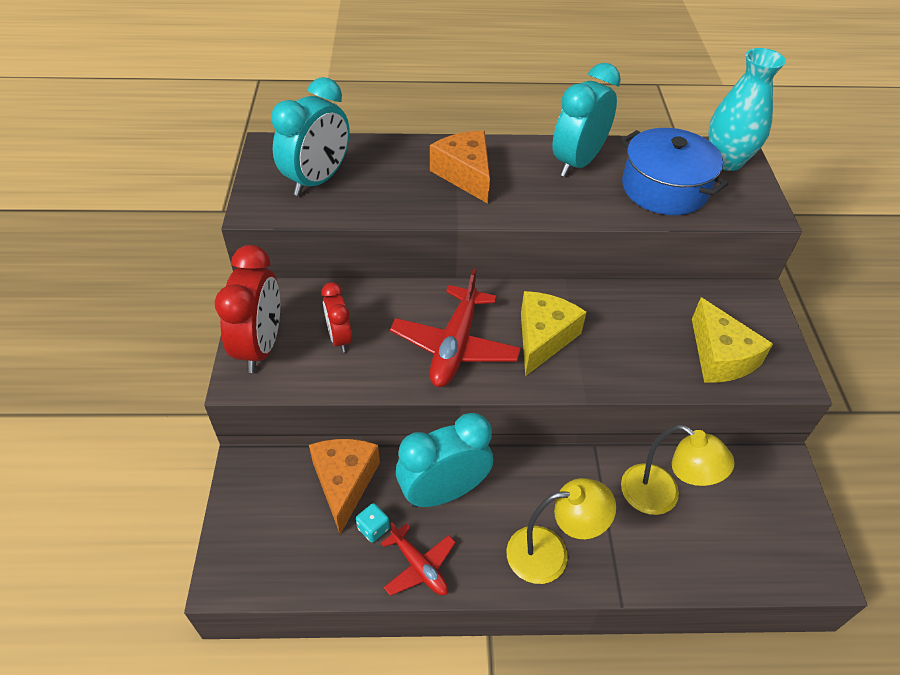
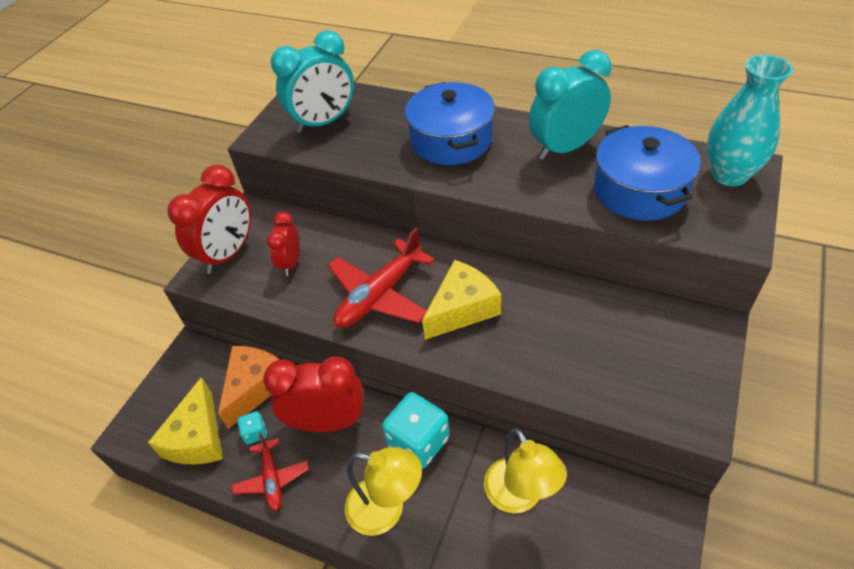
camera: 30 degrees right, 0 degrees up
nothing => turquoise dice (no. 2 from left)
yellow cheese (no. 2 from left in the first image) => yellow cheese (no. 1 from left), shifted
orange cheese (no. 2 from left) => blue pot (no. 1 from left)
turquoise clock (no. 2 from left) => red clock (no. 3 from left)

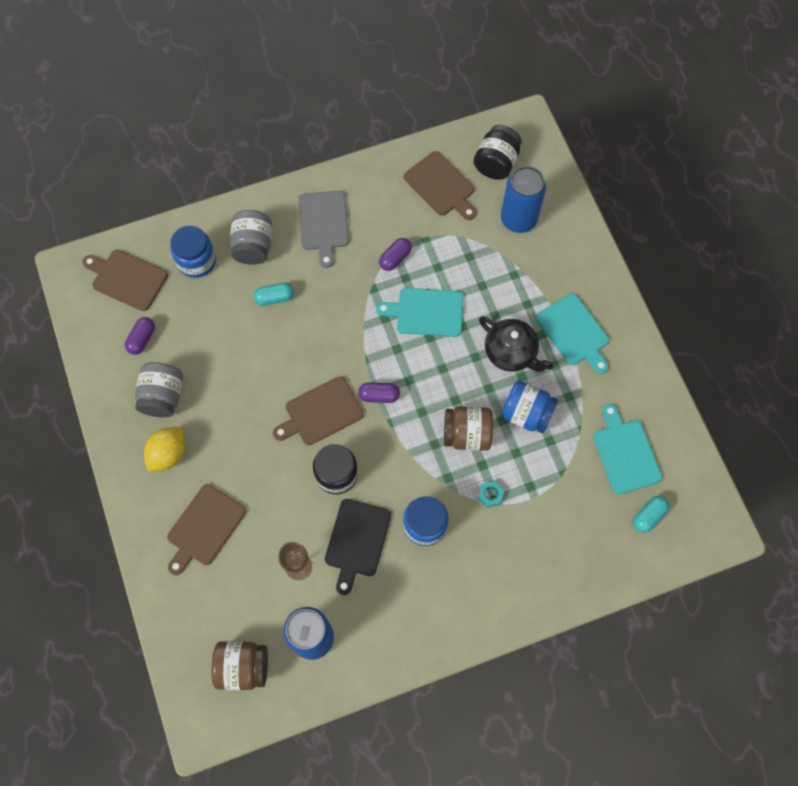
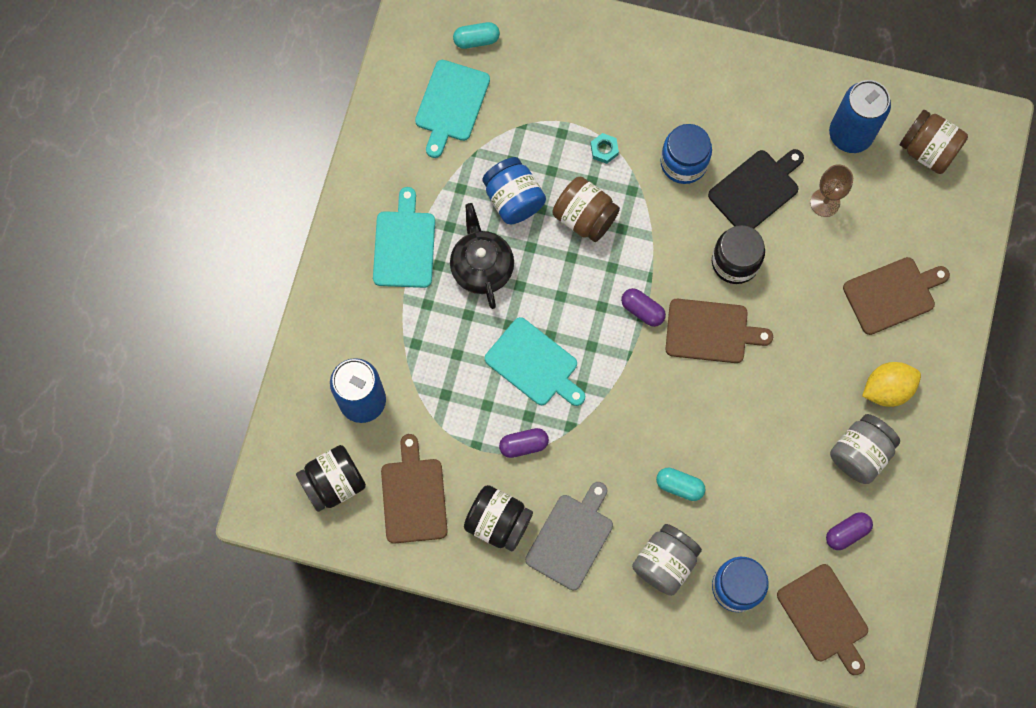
camera: 145 degrees left, 5 degrees up
nothing => black jar (no. 2 from left)

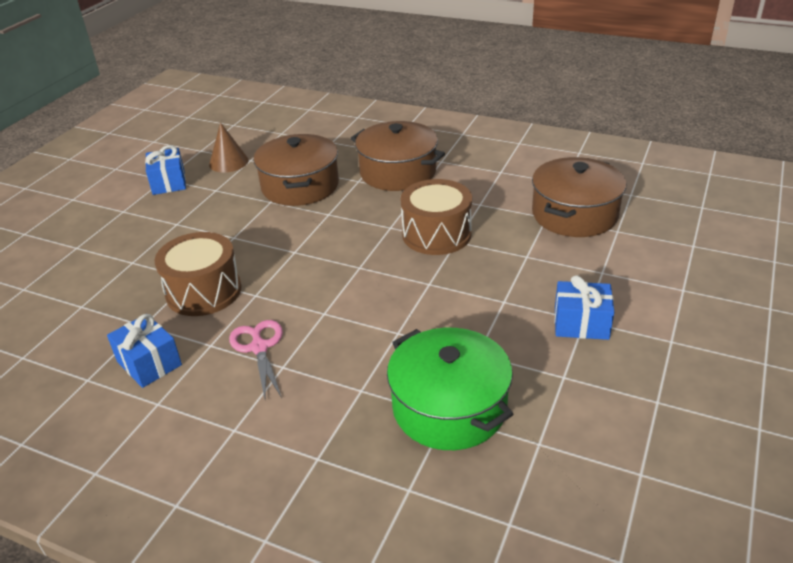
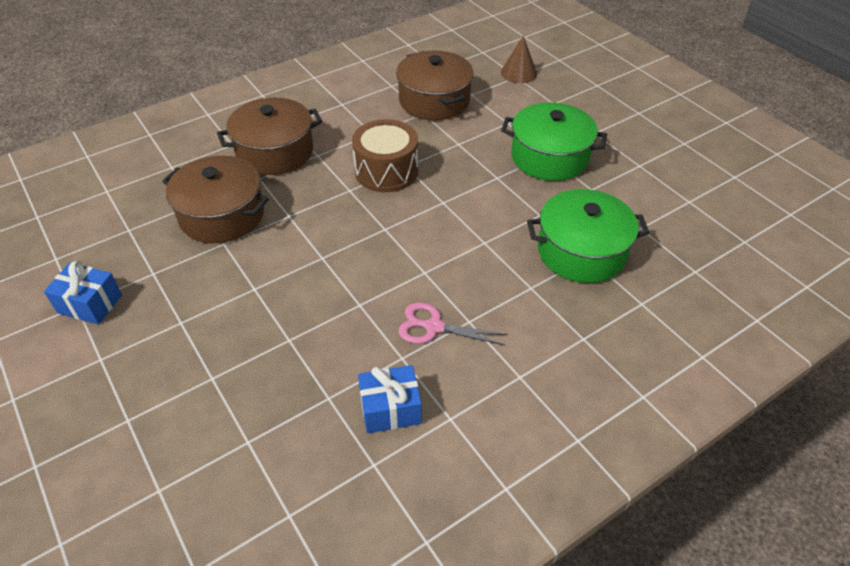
camera: 60 degrees left, 10 degrees up
brown drum (no. 1 from left) => nothing
brown cone, shifted
blue gift (no. 3 from left) => green pot (no. 1 from left)

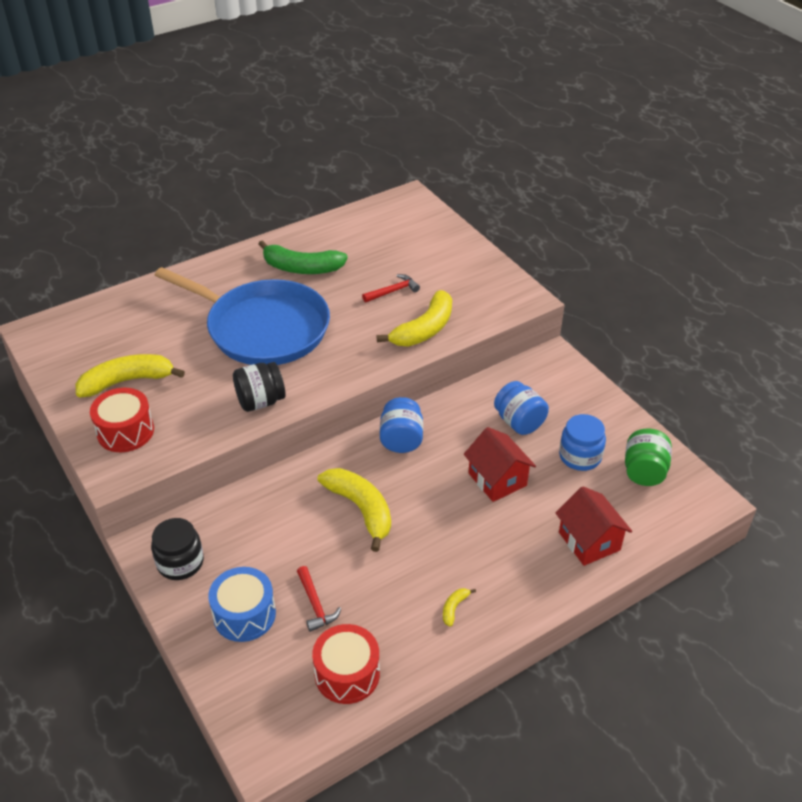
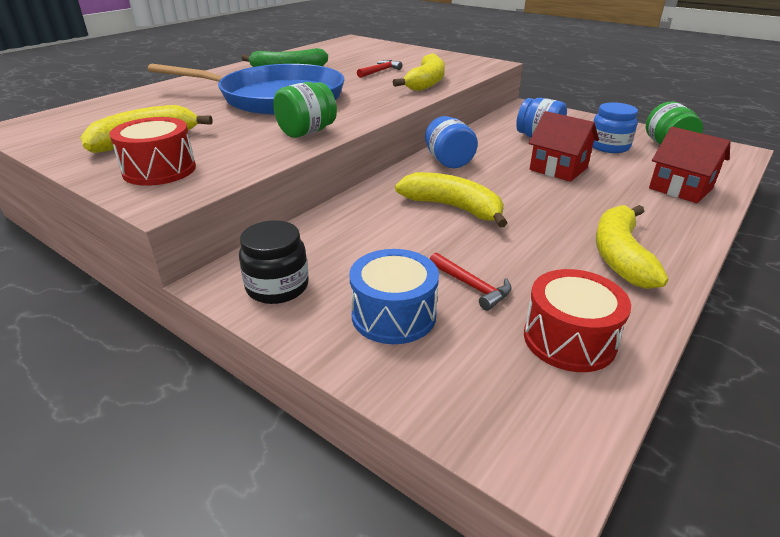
camera: 20 degrees left, 10 degrees down
black jar (no. 2 from left) => green jar (no. 1 from left)
yellow banana (no. 4 from left), x2.39

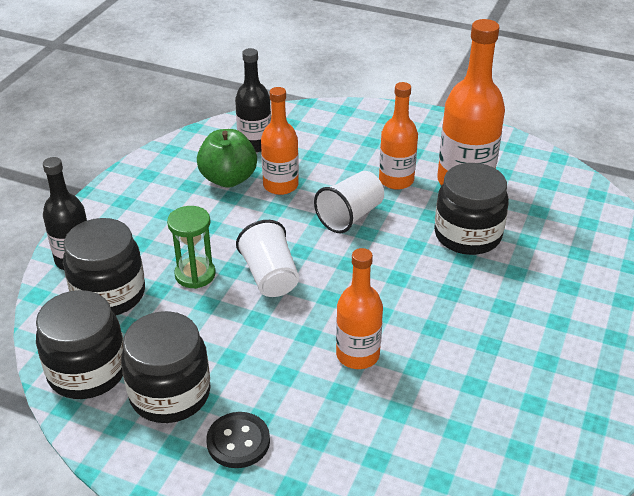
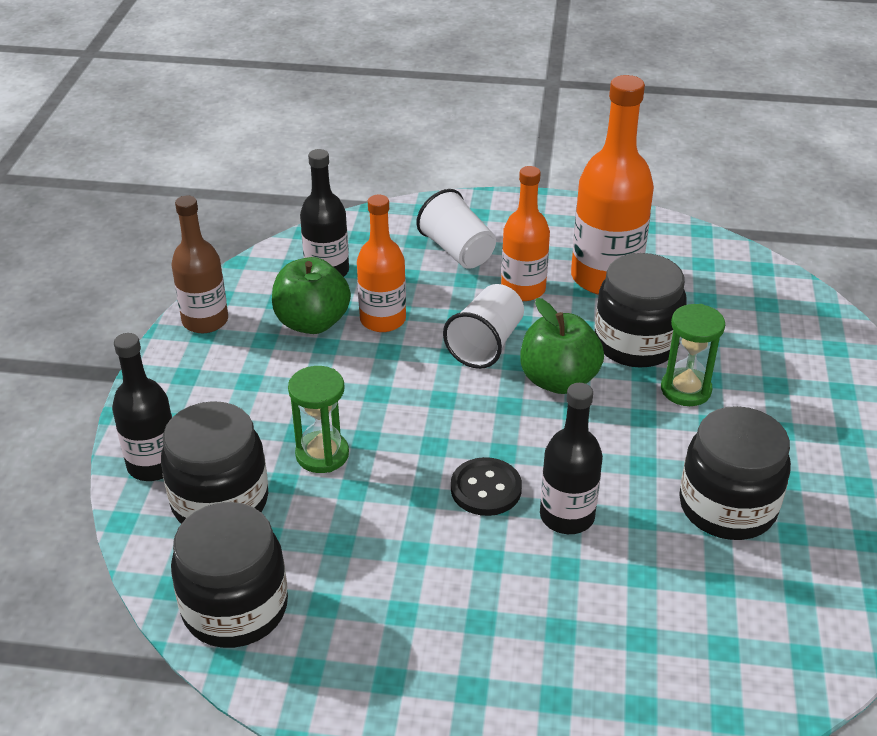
camera: 15 degrees left, 0 degrees up
nothing => brown bottle
nothing => green apple (no. 2 from left)
nothing => green hourglass (no. 2 from left)
black jar (no. 3 from left in the first image) => black jar (no. 4 from left), shifted
black button, shifted
white cup (no. 1 from left), shifted
orange bottle (no. 2 from left) => black bottle (no. 3 from left)

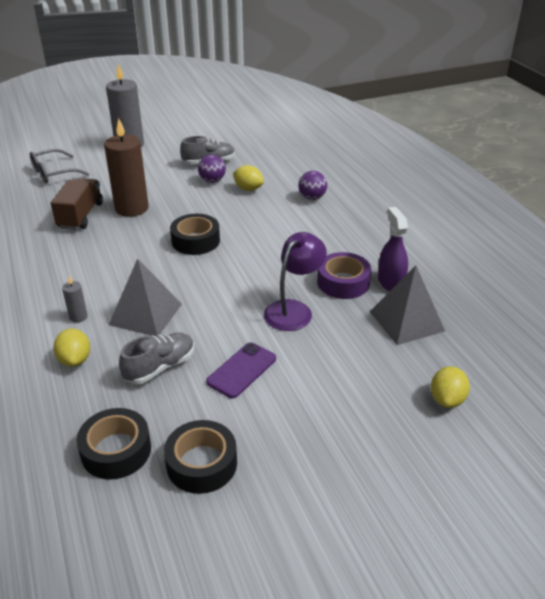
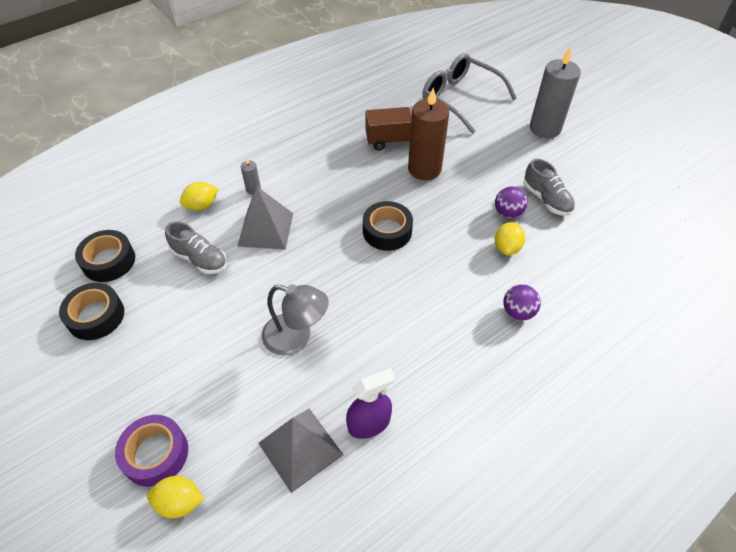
camera: 75 degrees right, 15 degrees up
purple phone => nothing
purple tape, shifted
purple lamp => grey lamp
grey glasses, x1.53

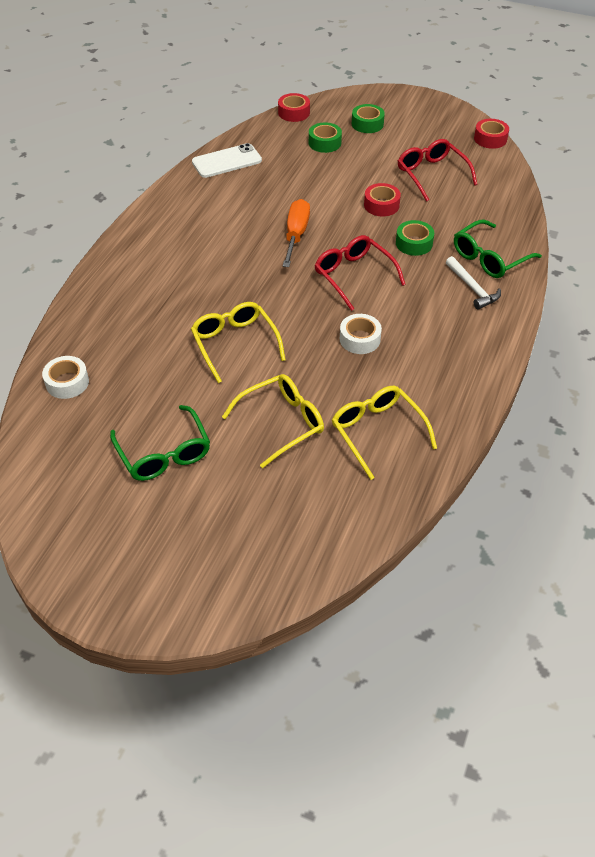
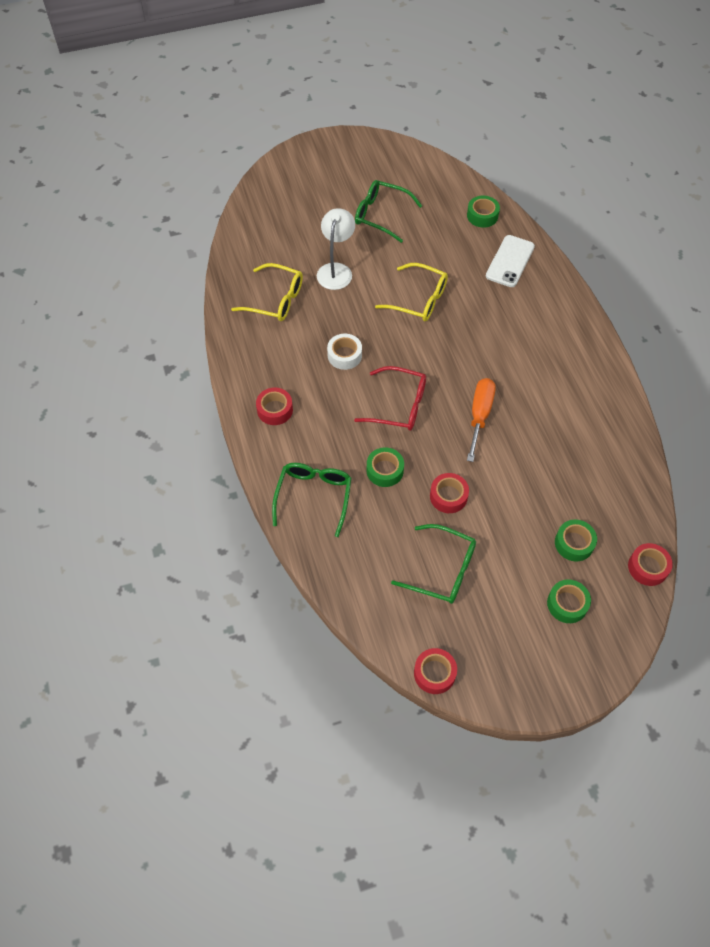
camera: 140 degrees right, 10 degrees up
white hammer => nothing
nothing => red tape (no. 1 from left)
white phone, shifted
yellow glasses (no. 2 from left) => white lamp
white tape (no. 1 from left) => green tape (no. 2 from left)
red glasses (no. 2 from left) => green glasses (no. 3 from left)
orange screwdriver, 135 degrees counterclockwise

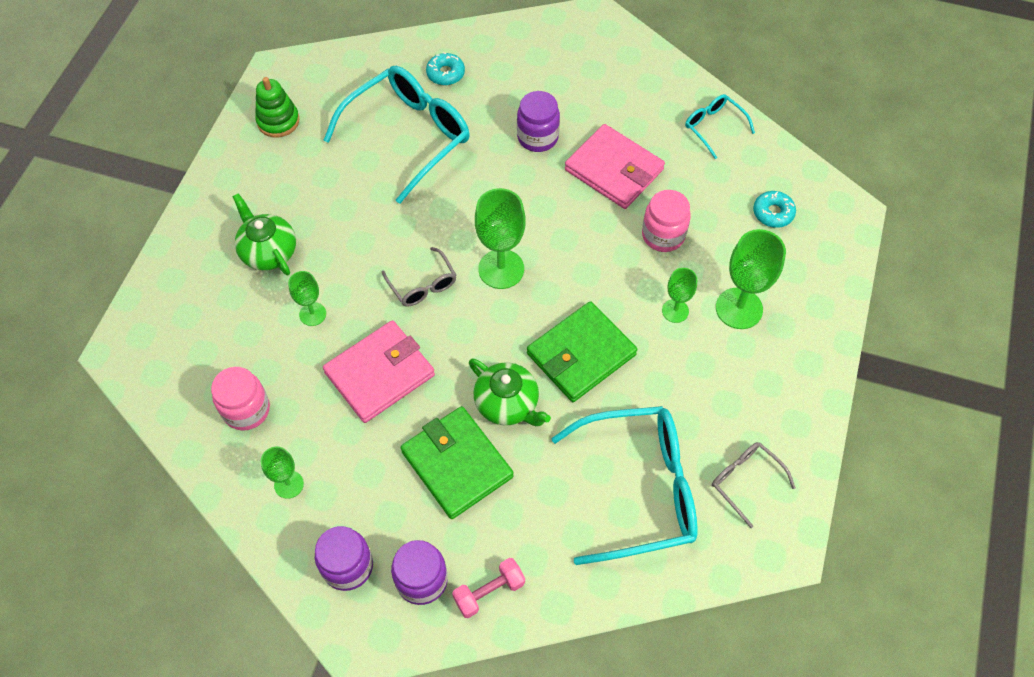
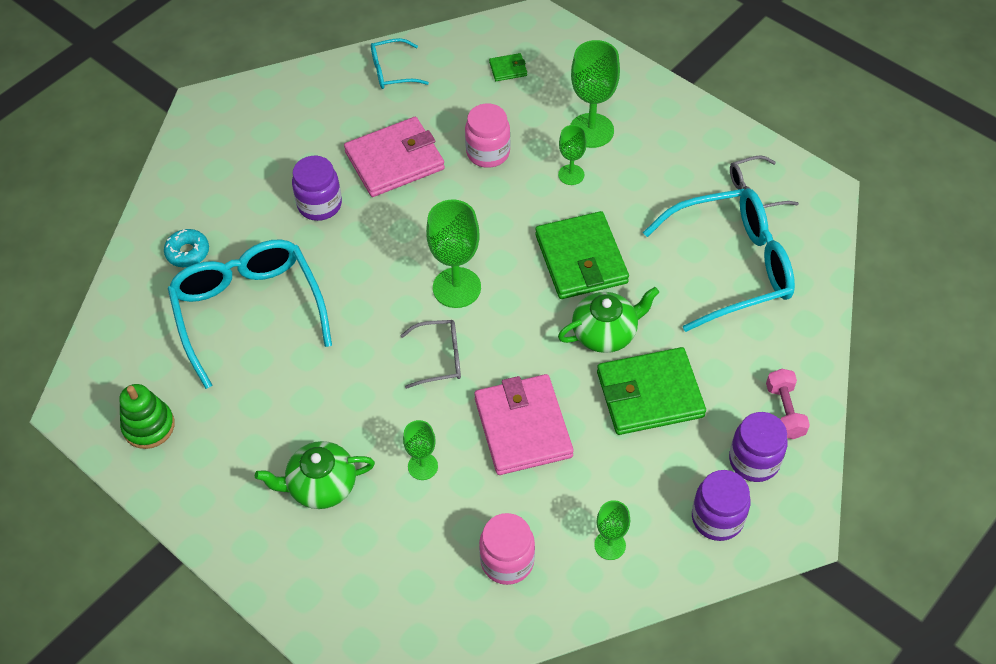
camera: 65 degrees left, 5 degrees down
turquoise donut (no. 2 from left) => green wallet (no. 1 from left)
turquoise glasses (no. 2 from left in the first image) => turquoise glasses (no. 3 from left), 60 degrees clockwise

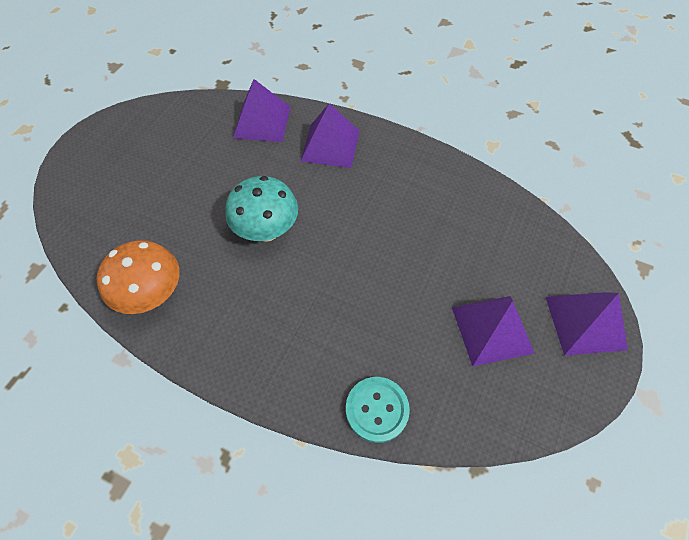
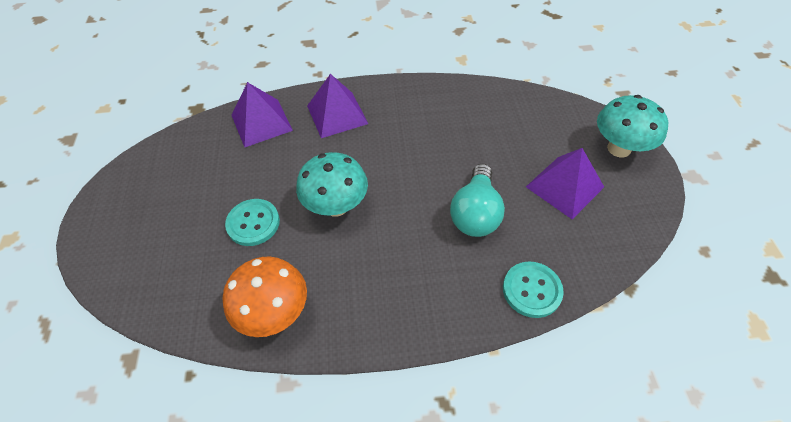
camera: 30 degrees left, 5 degrees down
nothing => turquoise button (no. 1 from left)
nothing => turquoise light bulb
purple pyramid (no. 4 from left) => turquoise mushroom (no. 2 from left)

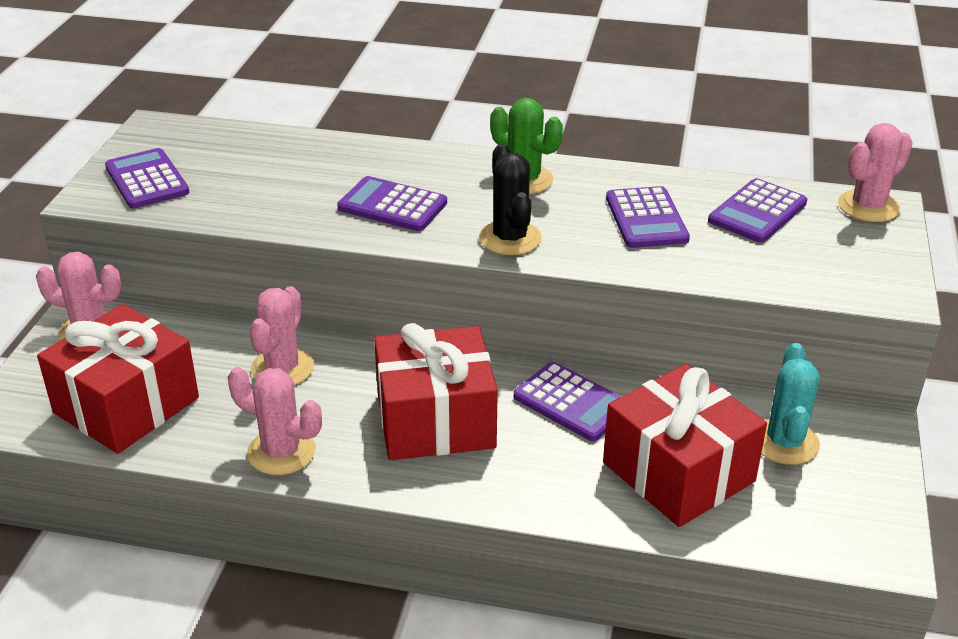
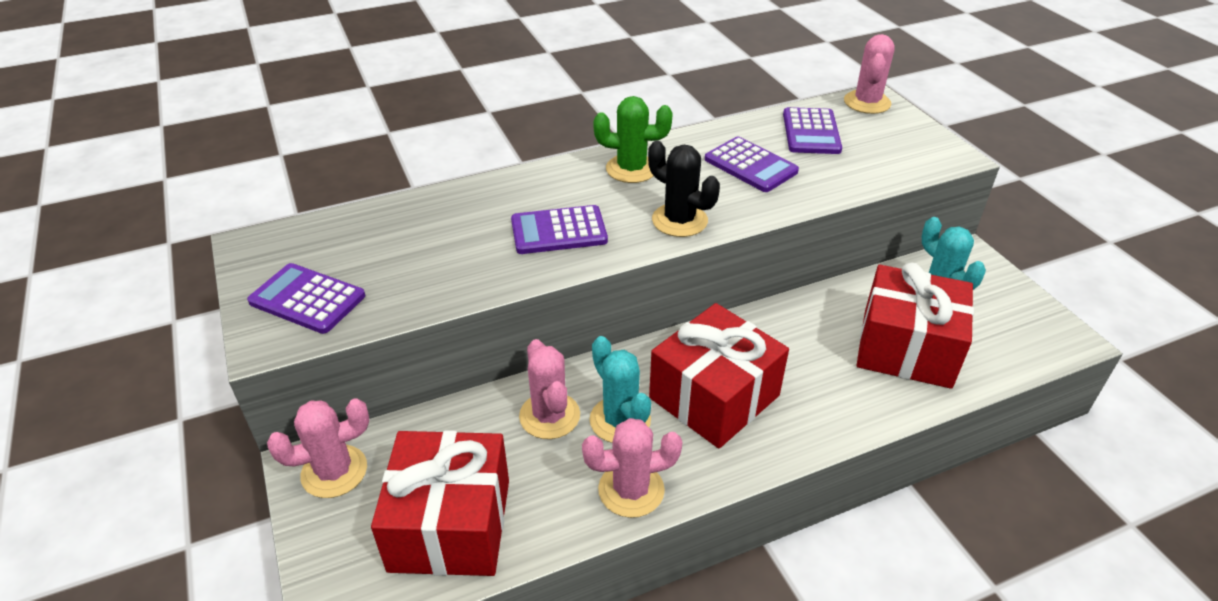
camera: 35 degrees left, 5 degrees up
purple calculator (no. 3 from left) => nothing
nothing => turquoise cactus (no. 1 from left)

